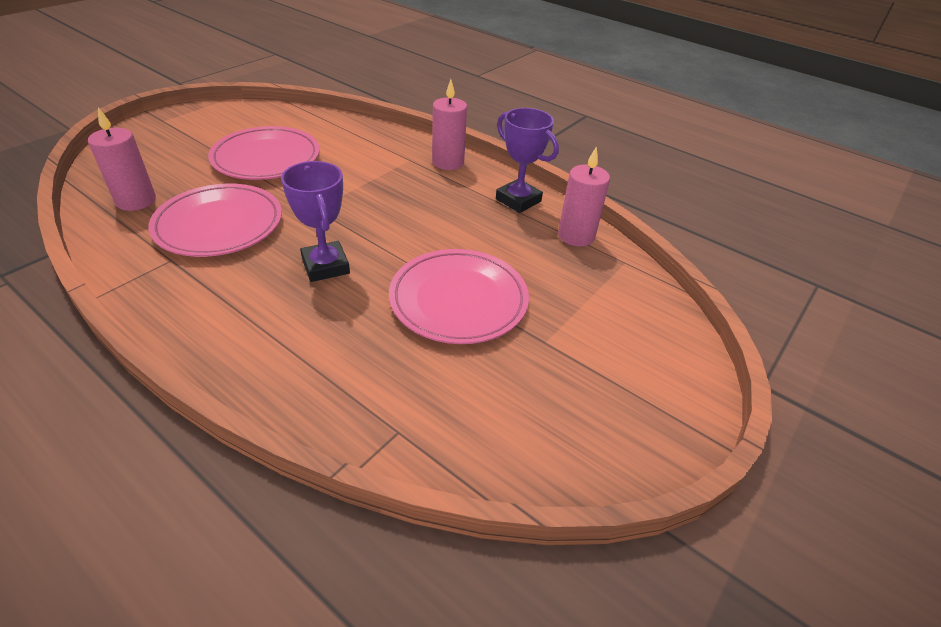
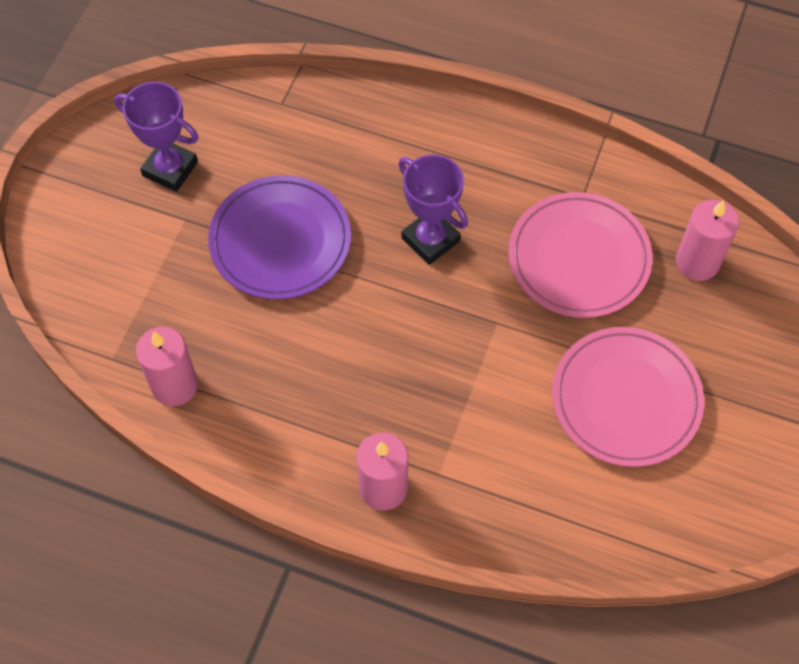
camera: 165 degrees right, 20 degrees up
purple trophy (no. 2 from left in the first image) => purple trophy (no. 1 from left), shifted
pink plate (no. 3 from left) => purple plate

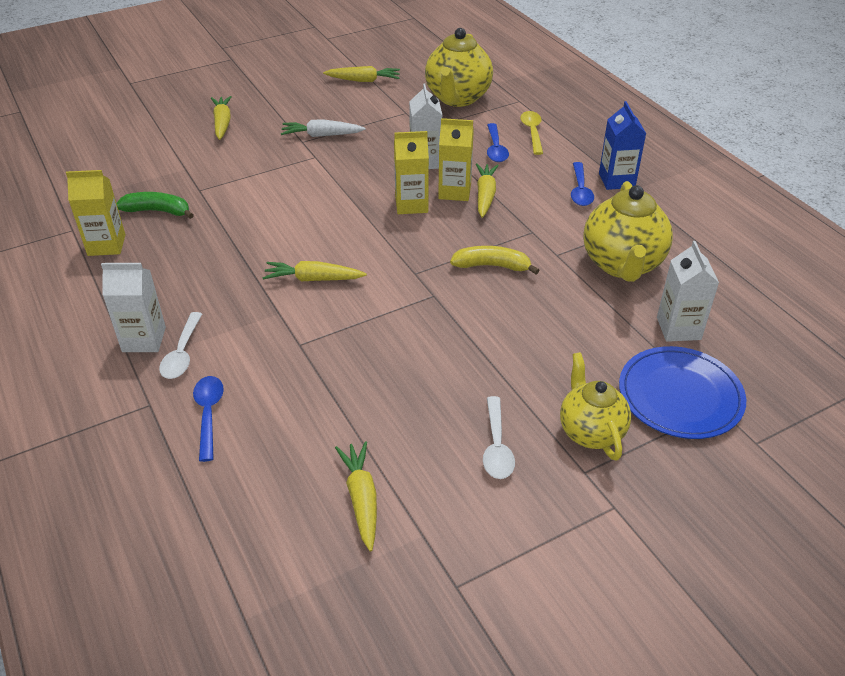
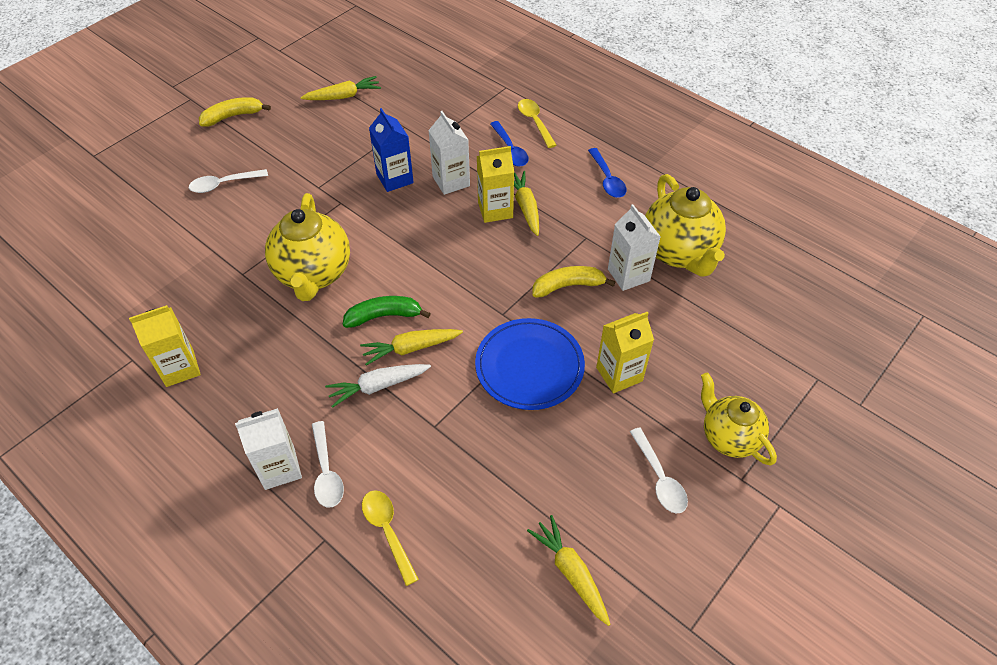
camera: 20 degrees left, 10 degrees up
nothing => yellow banana (no. 1 from left)
green banana, shifted
white carrot, shifted
yellow carton (no. 2 from left in the first image) => yellow carton (no. 3 from left), shifted
yellow teapot (no. 1 from left), shifted
blue carton, shifted
blue plate, shifted
white carton (no. 3 from left), shifted
yellow carrot (no. 1 from left) => white spoon (no. 1 from left)
blue spoon (no. 1 from left) => yellow spoon (no. 1 from left)

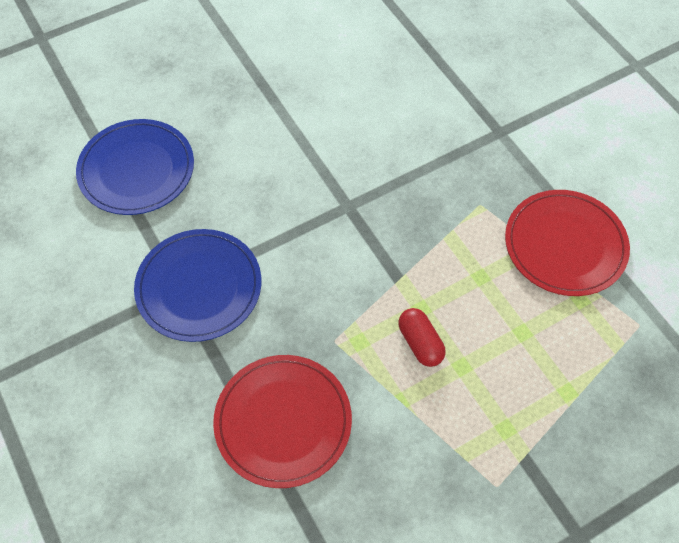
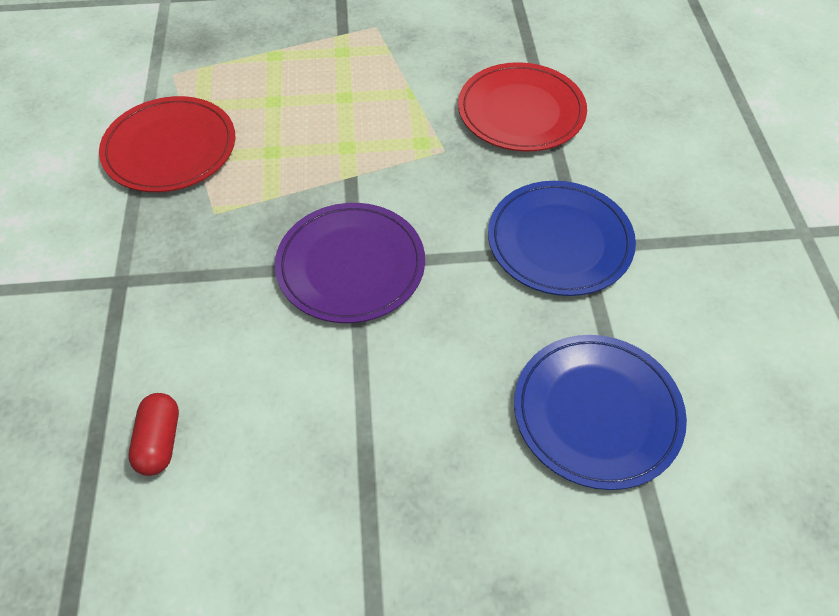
camera: 155 degrees left, 5 degrees down
nothing => purple plate
red capsule, shifted

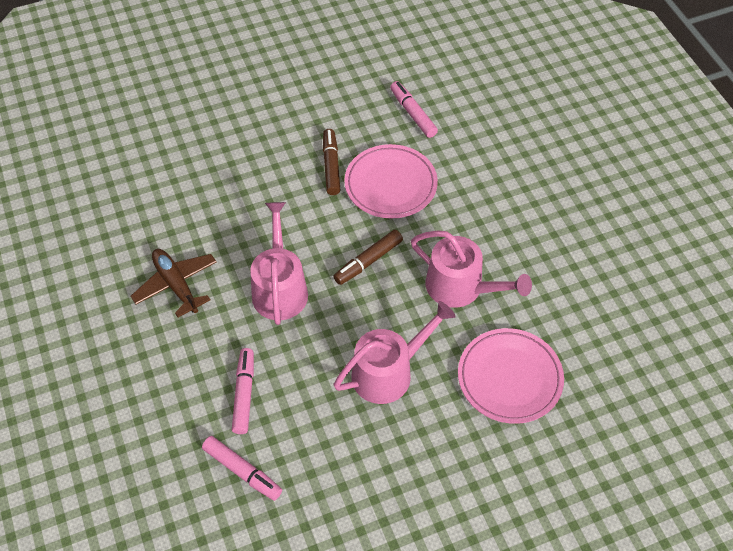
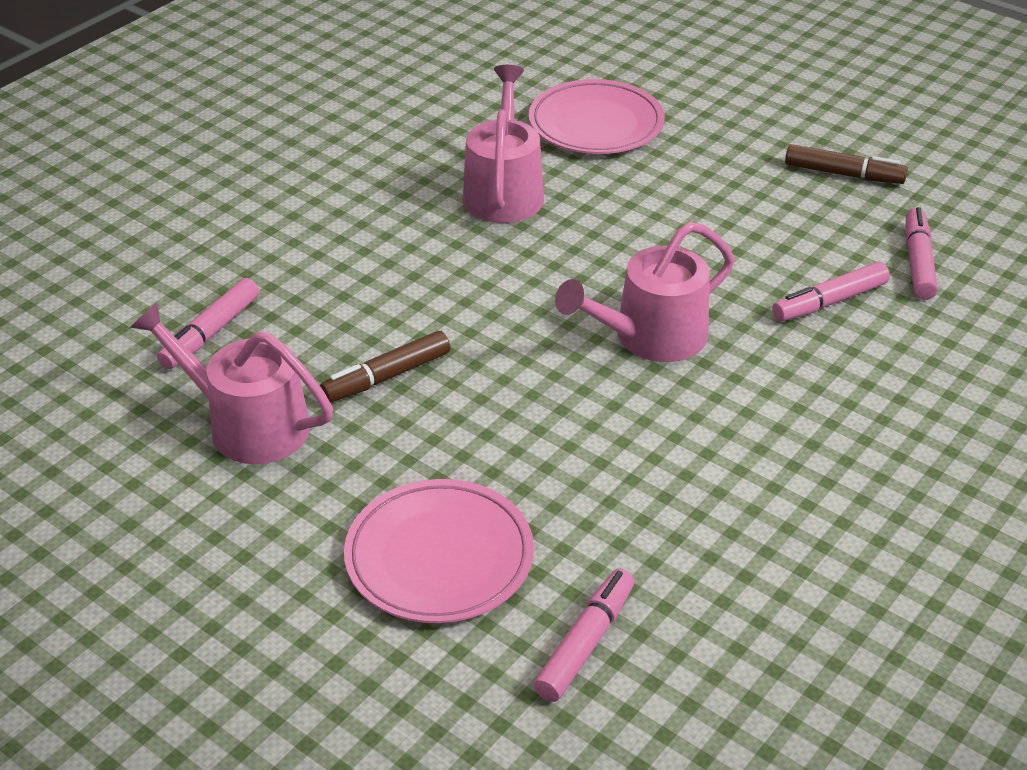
camera: 120 degrees left, 15 degrees down
brown plane => nothing
nothing => pink marker (no. 2 from left)
brown marker (no. 2 from left), shifted
pink watering can (no. 2 from left in the first image) => pink watering can (no. 1 from left), shifted
pink plate (no. 1 from left), shifted

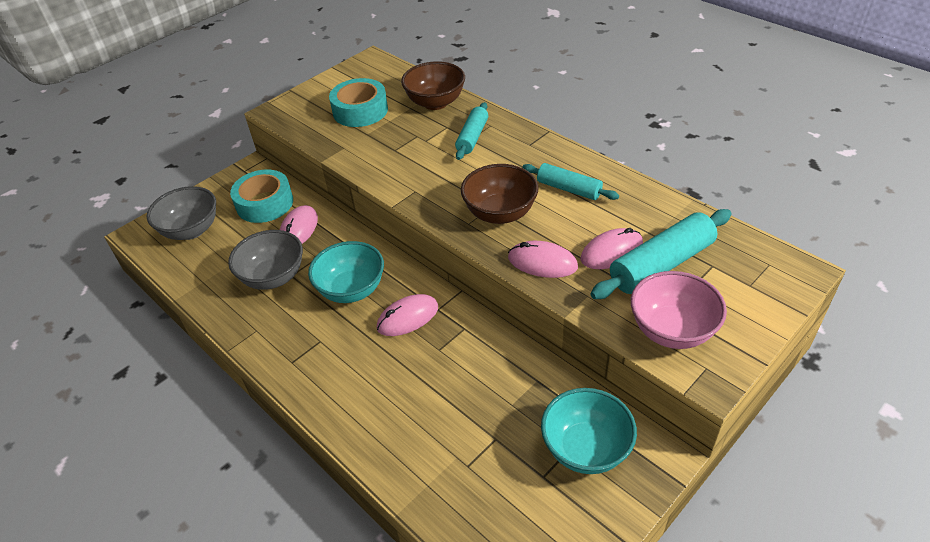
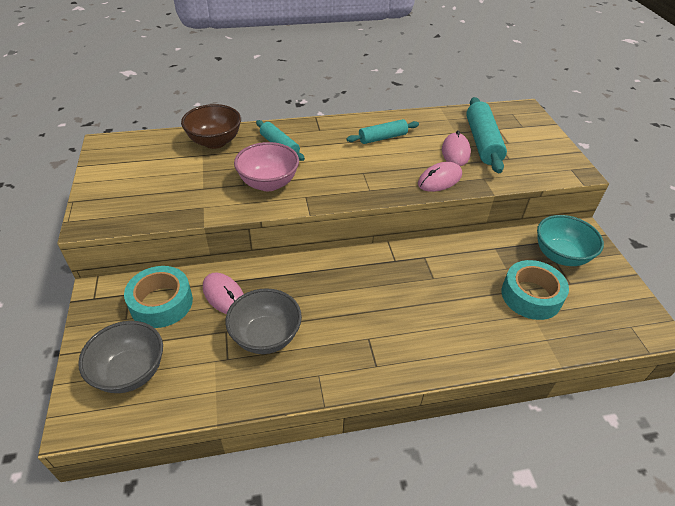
camera: 60 degrees left, 0 degrees up
turquoise bowl (no. 1 from left) => nothing
pink mouse (no. 2 from left) => nothing
brown bowl (no. 2 from left) => nothing
turquoise tape (no. 2 from left), shifted
pink bowl, shifted

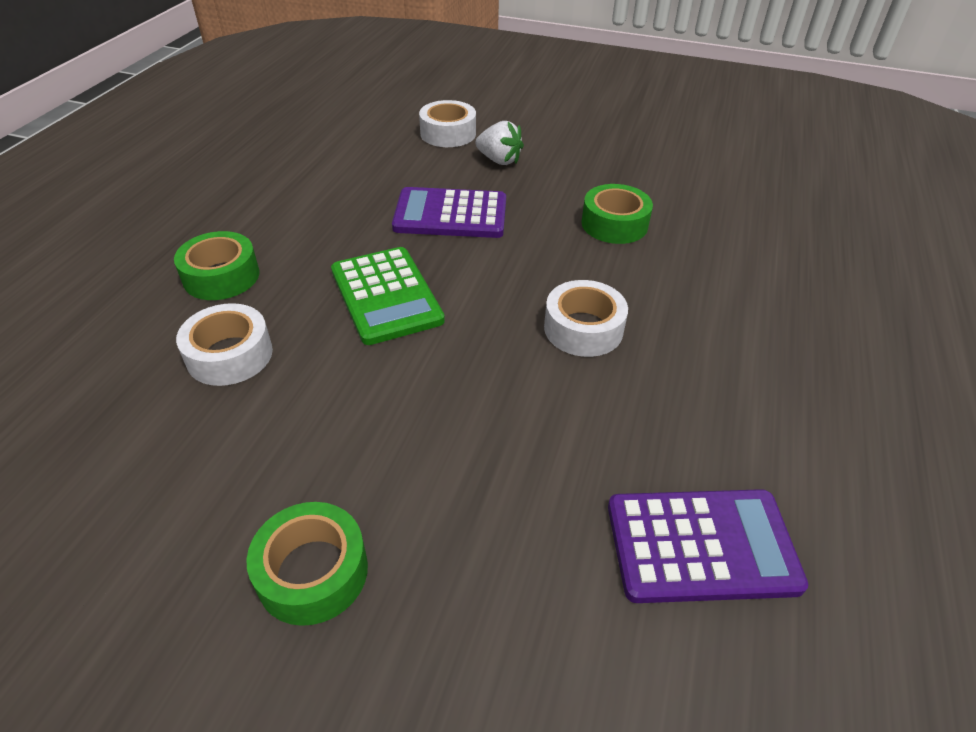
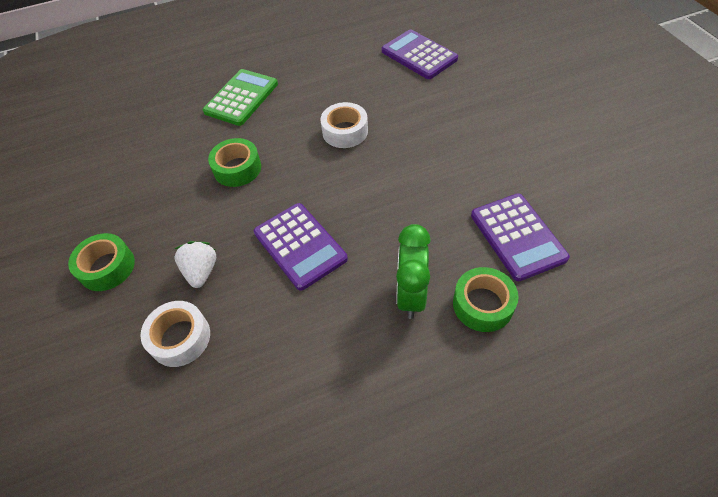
camera: 125 degrees left, 10 degrees up
nothing => green clock
green tape (no. 2 from left in the first image) => green tape (no. 1 from left), shifted
green calculator, shifted
white tape (no. 1 from left) => purple calculator (no. 3 from left)

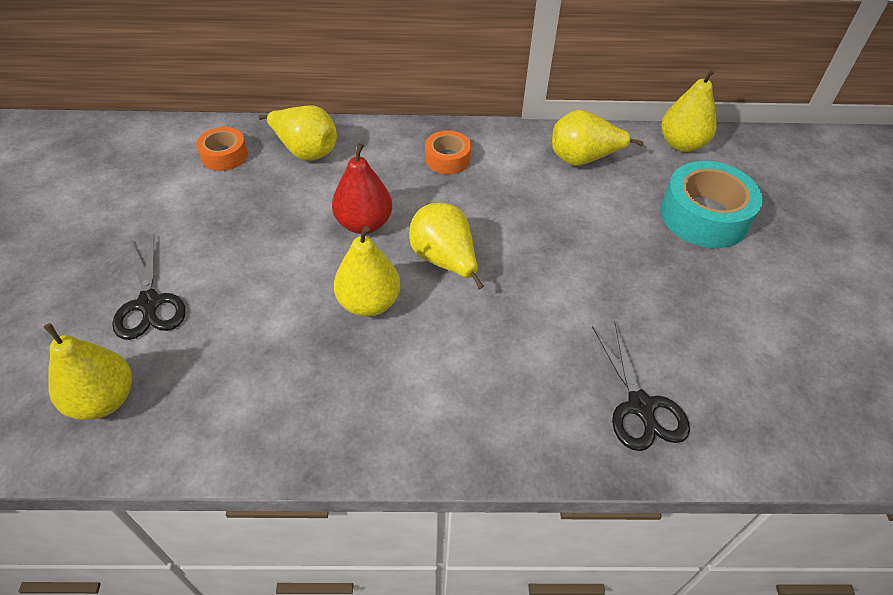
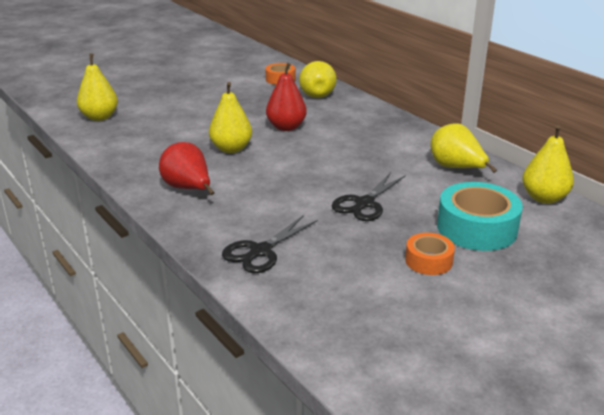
camera: 55 degrees right, 20 degrees down
yellow pear (no. 4 from left) => nothing
nothing => red pear (no. 1 from left)
black scissors (no. 1 from left in the first image) => black scissors (no. 2 from left), shifted
orange tape (no. 2 from left), shifted

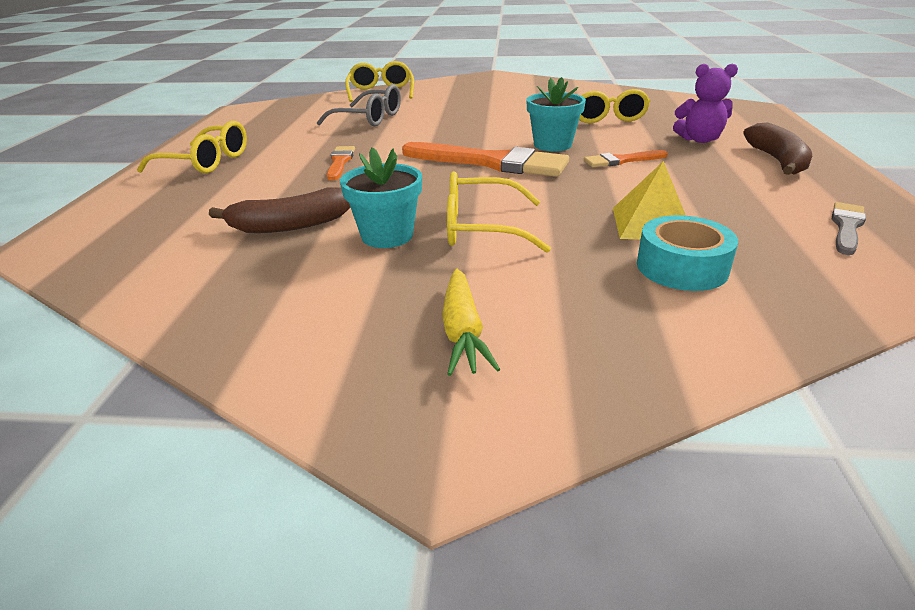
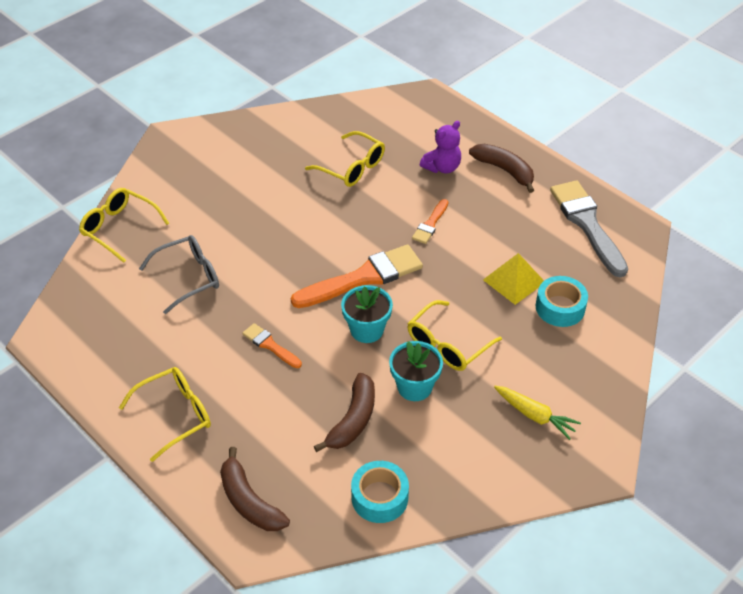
camera: 50 degrees left, 15 degrees up
nothing => brown banana (no. 1 from left)
nothing => turquoise tape (no. 1 from left)
turquoise flower pot (no. 2 from left in the first image) => turquoise flower pot (no. 1 from left), shifted
grey brush, x2.00

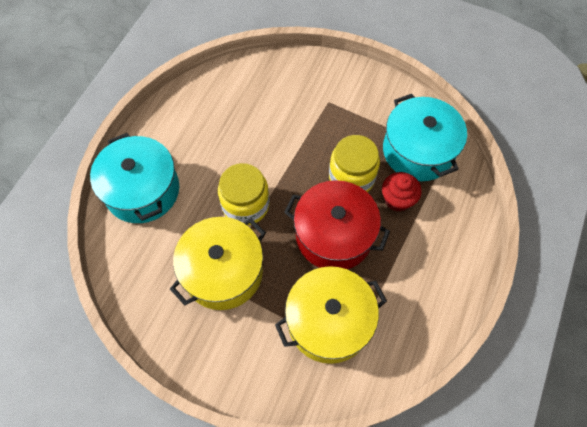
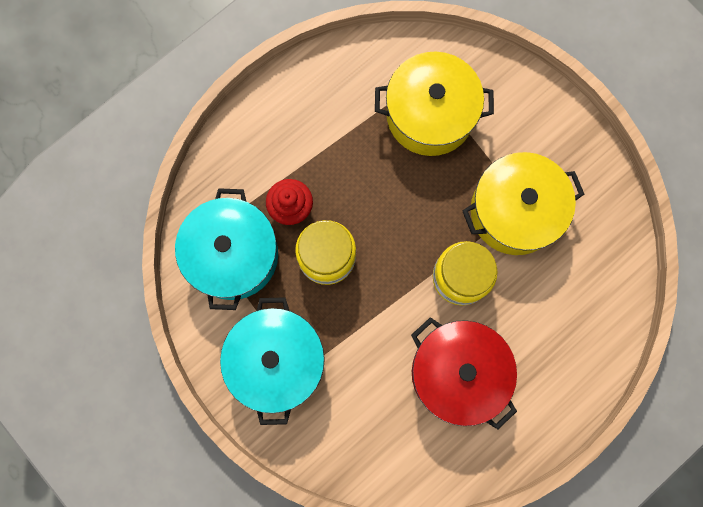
camera: 155 degrees left, 15 degrees up
turquoise pot (no. 1 from left in the first image) => turquoise pot (no. 2 from left), shifted
red pot, shifted

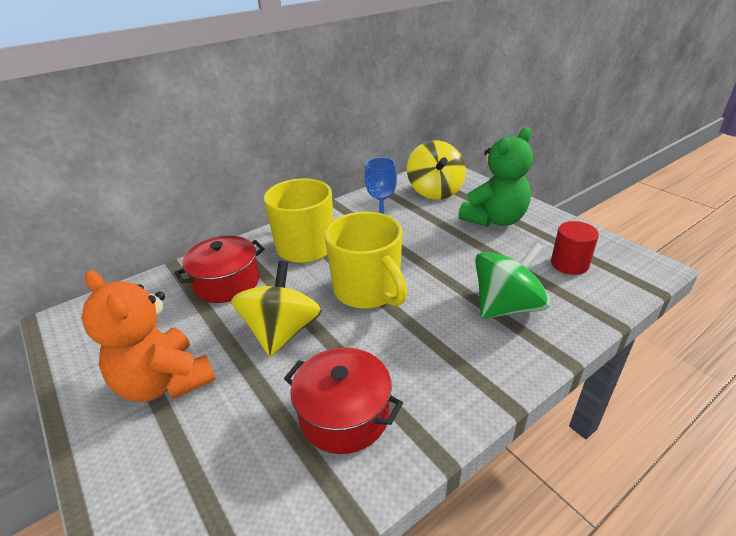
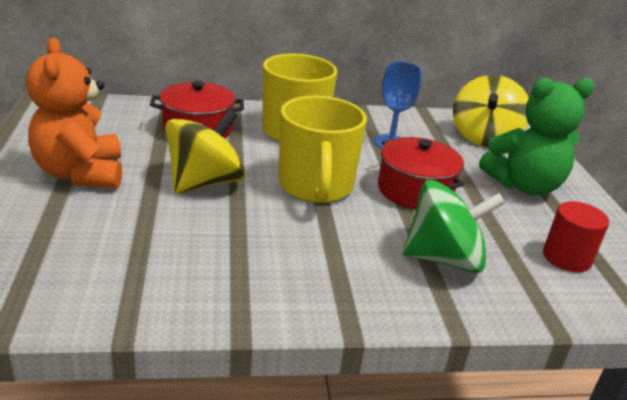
camera: 25 degrees right, 5 degrees down
red pot (no. 2 from left), shifted

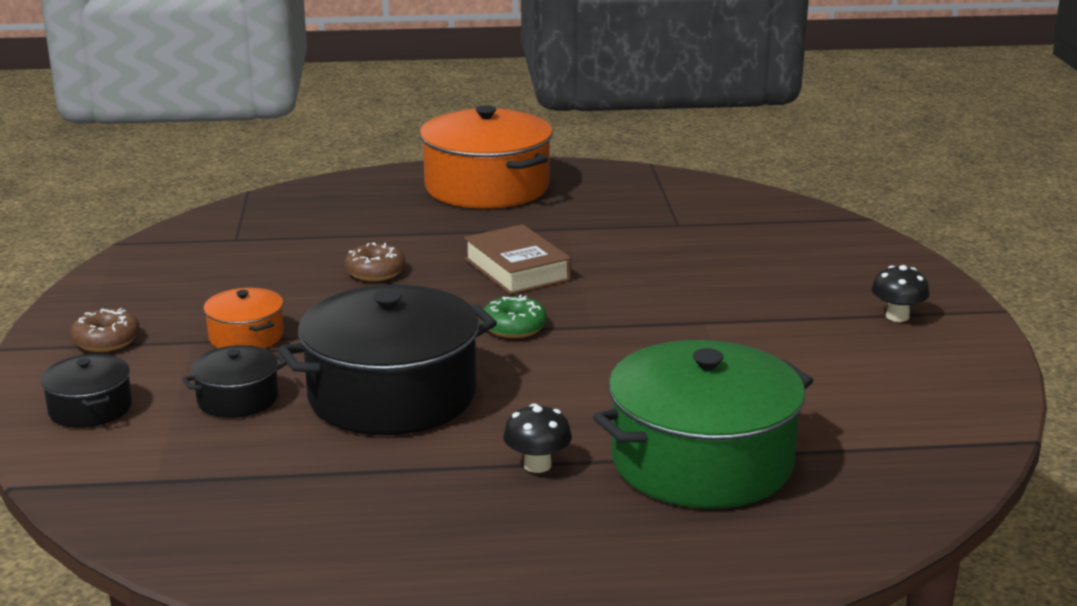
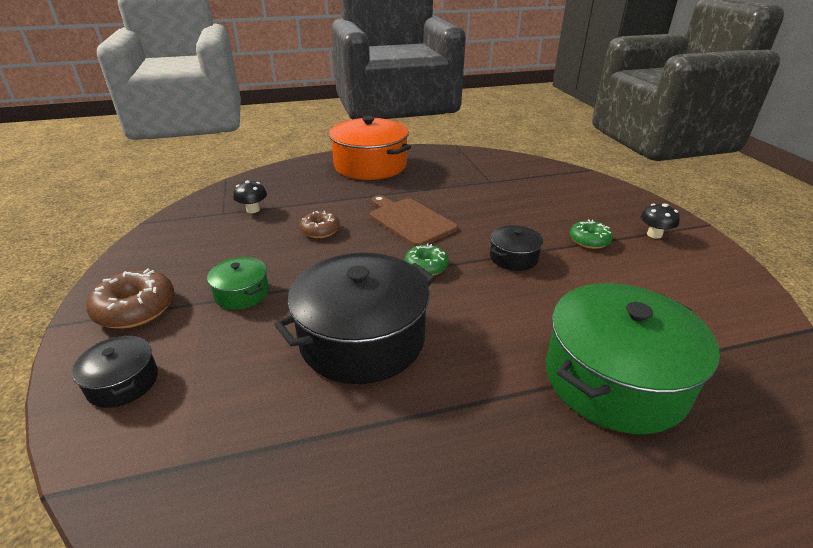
camera: 10 degrees left, 10 degrees up
nothing => green donut (no. 2 from left)
black pot (no. 2 from left in the first image) => black pot (no. 3 from left), shifted
black mushroom (no. 1 from left), shifted
brown book => brown cutting board
orange pot (no. 1 from left) => green pot (no. 1 from left)
brown donut (no. 1 from left), x1.56

